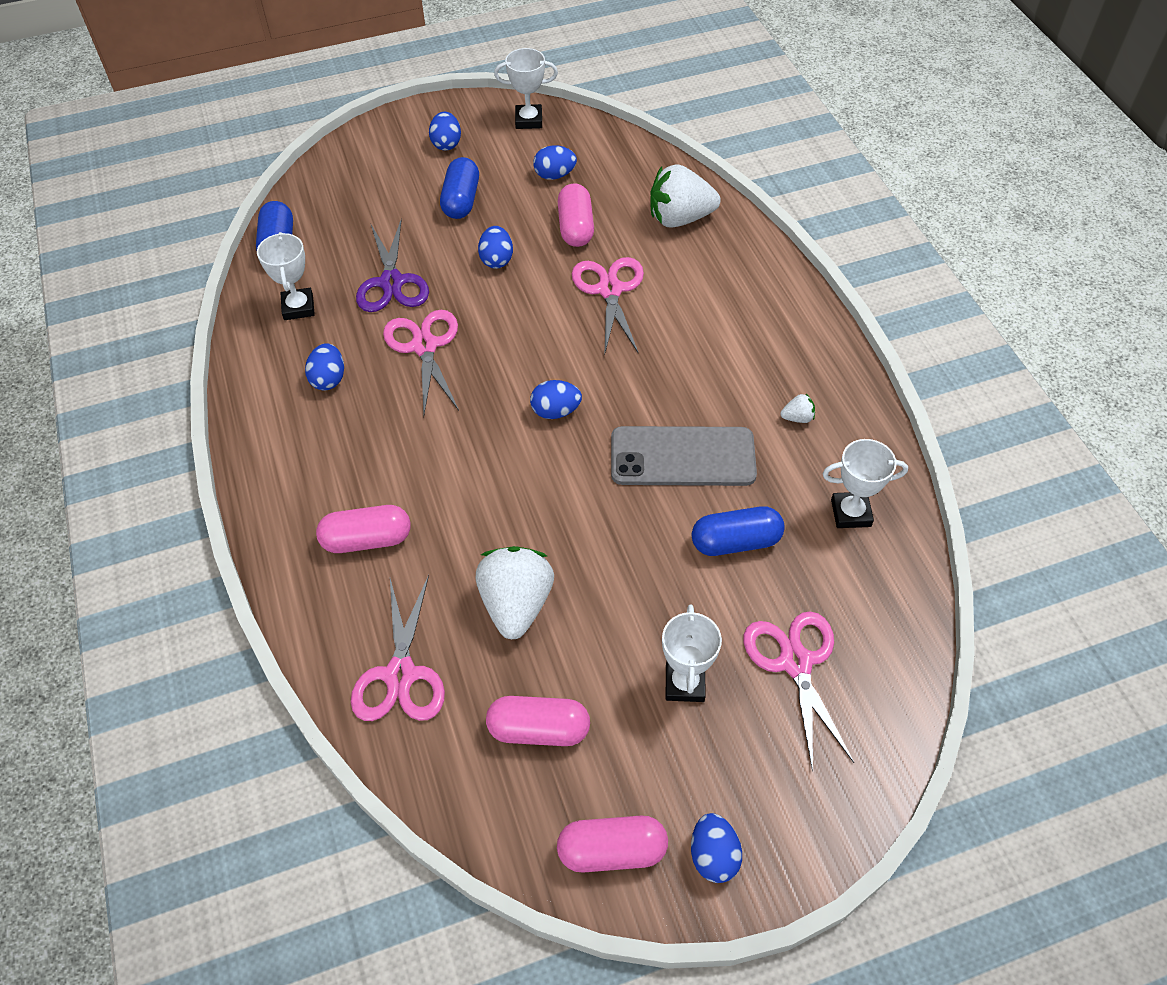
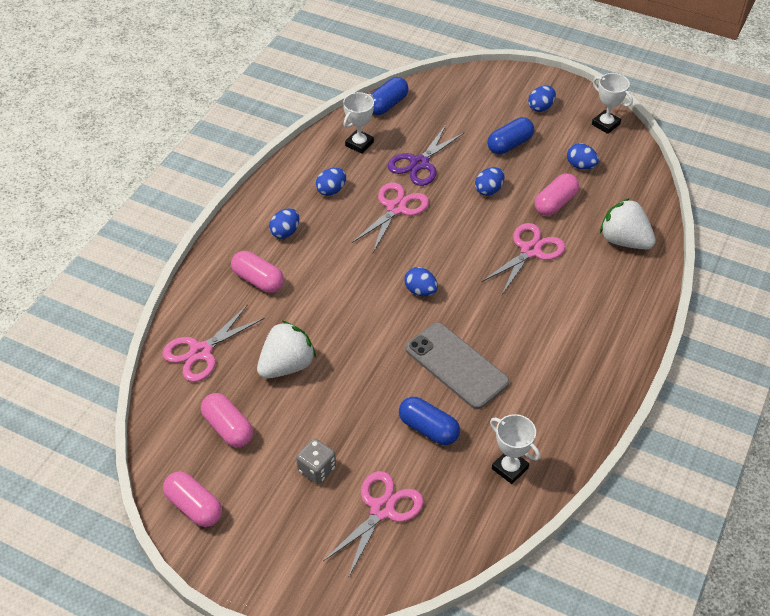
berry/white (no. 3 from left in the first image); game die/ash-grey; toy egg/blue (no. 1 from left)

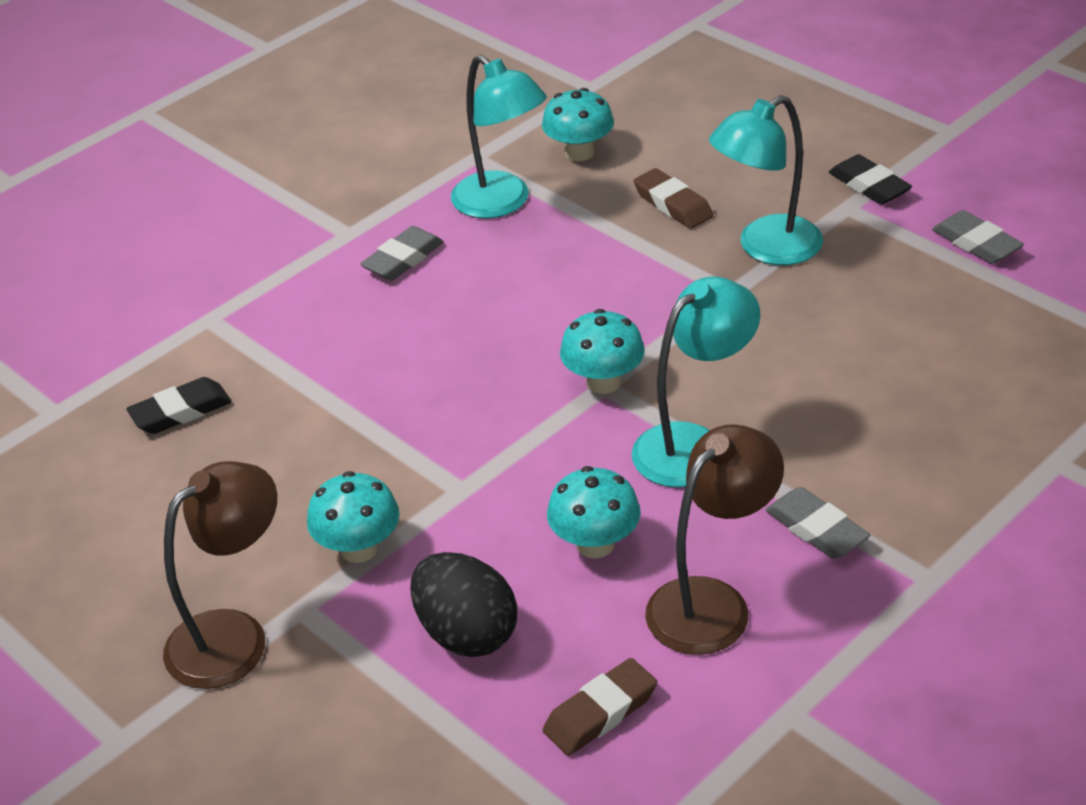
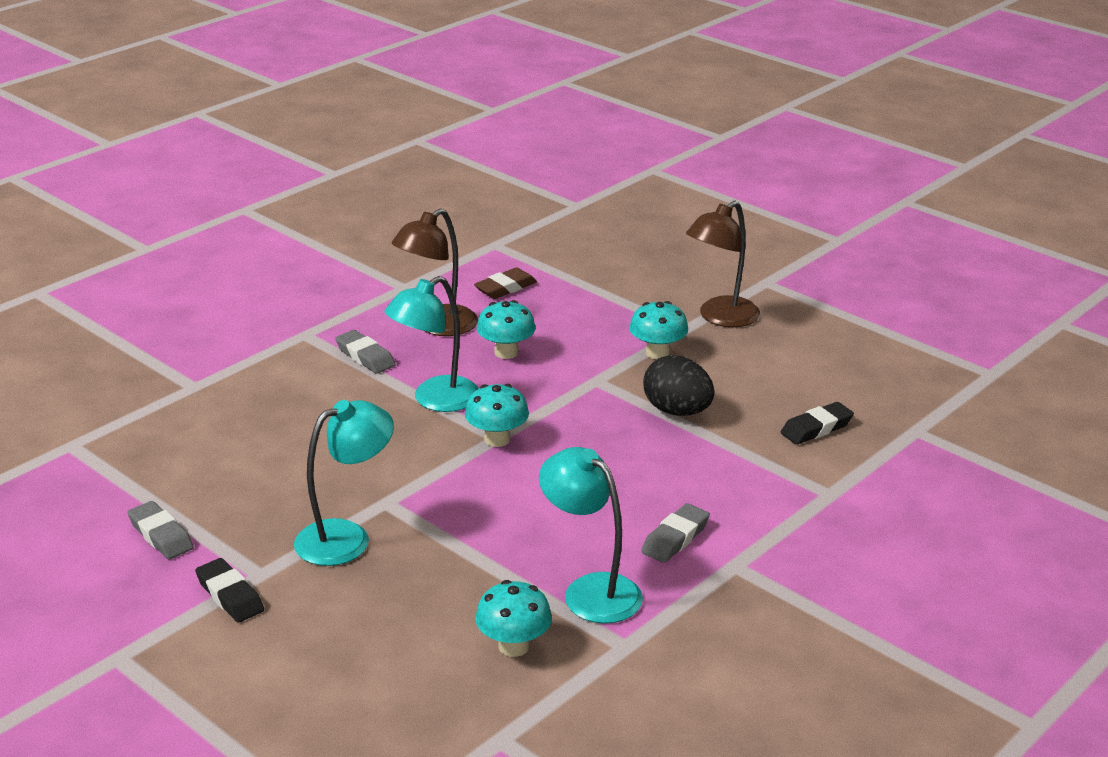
eraser/dark brown (no. 2 from left in the first image); toy egg/black

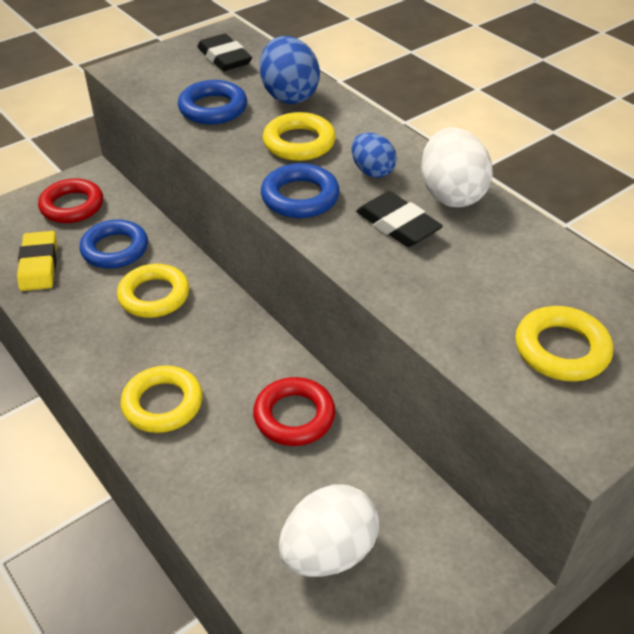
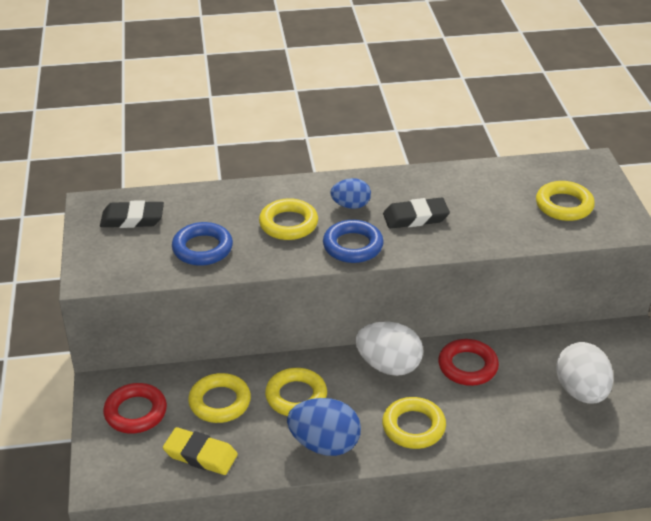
toy egg/blue (no. 1 from left); toy egg/white (no. 1 from left); torus/golden (no. 1 from left)

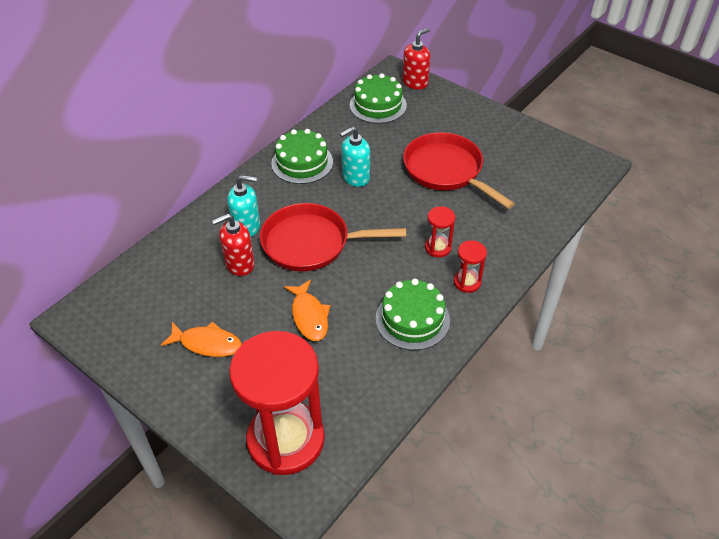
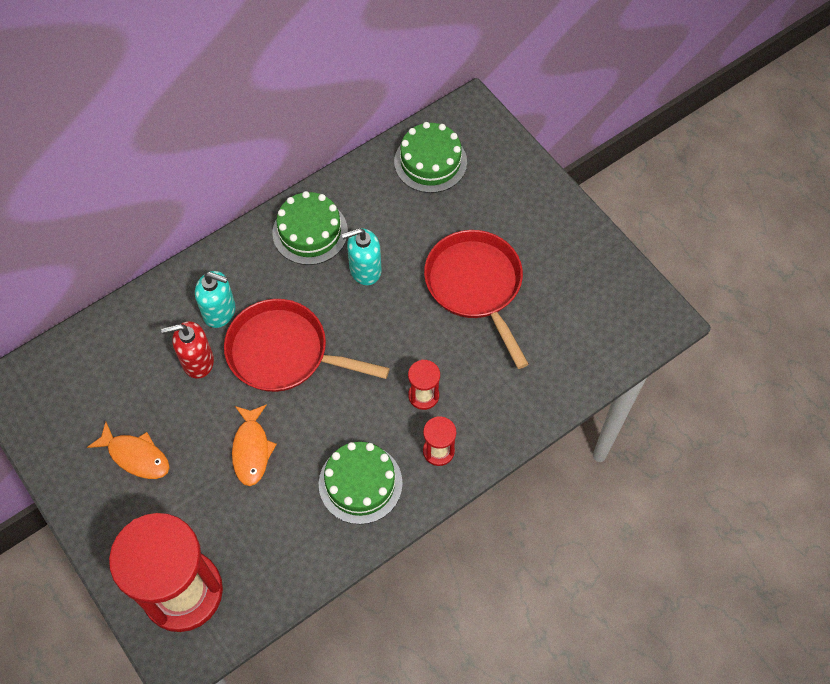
soap pump/crimson (no. 2 from left in the first image)

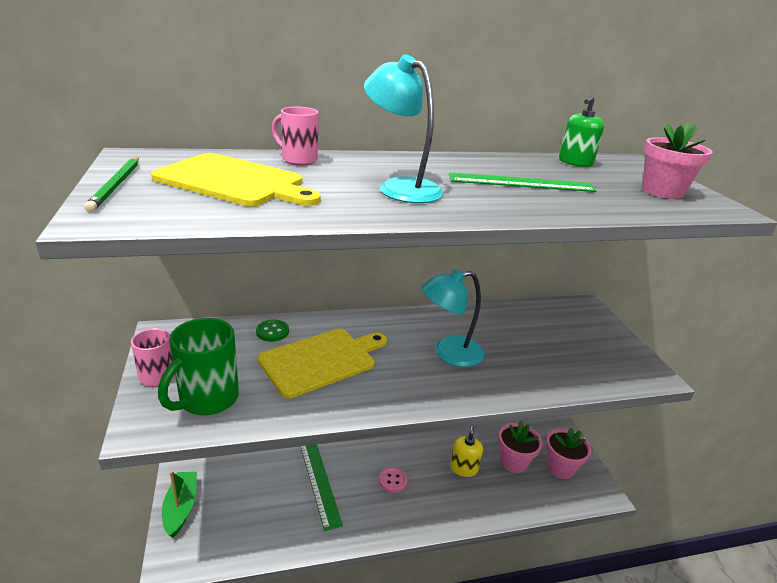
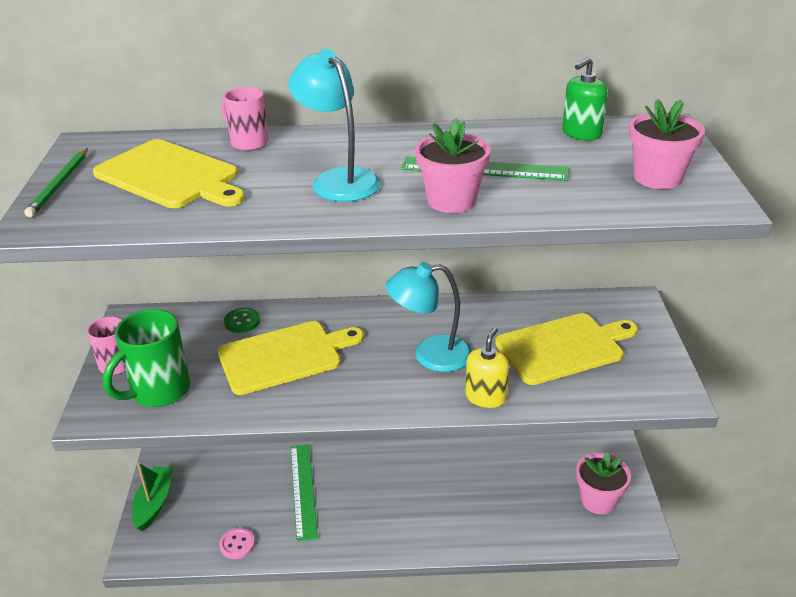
flower pot/rosy (no. 1 from left); soap pump/golden; sewing button/rosy; cutting board/golden (no. 3 from left)

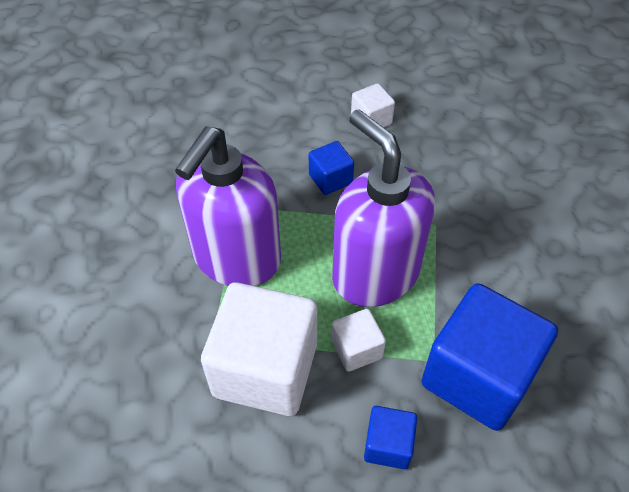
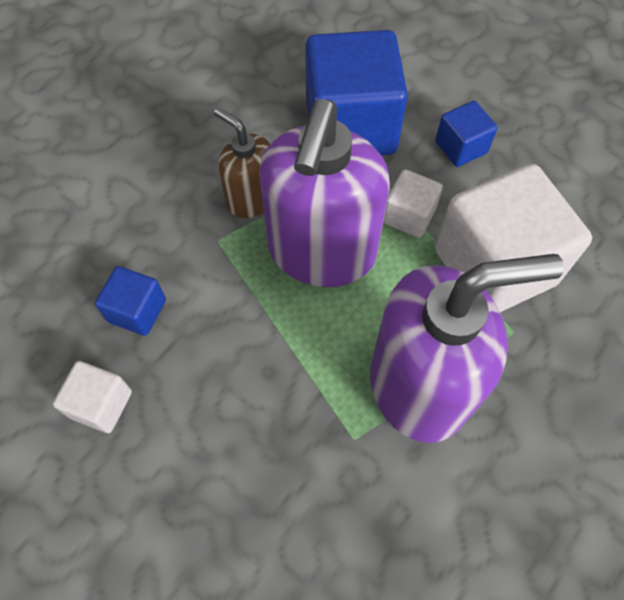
cube/blue (no. 1 from left); soap pump/dark brown

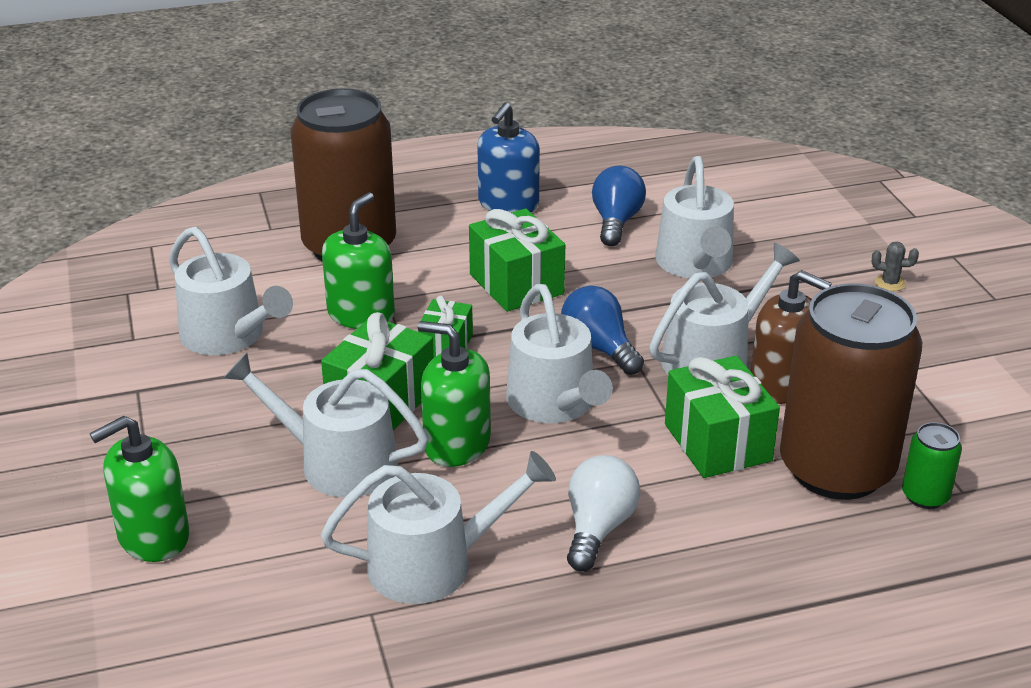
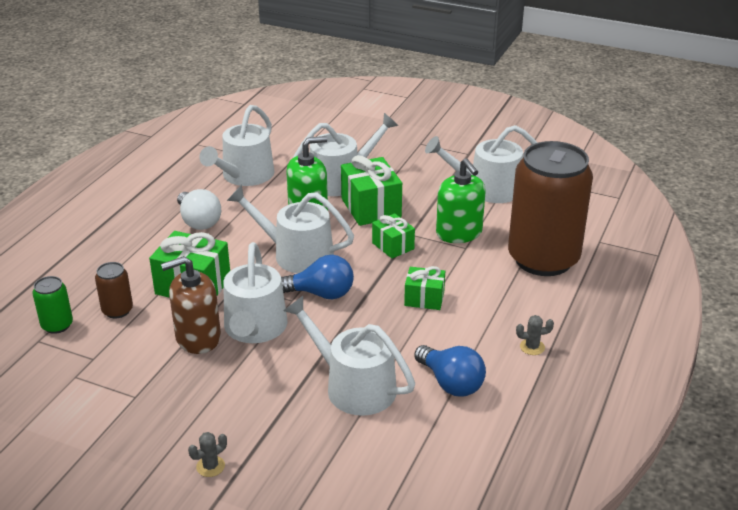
cactus/ash-grey (no. 2 from left); gift/green (no. 4 from left); can/dark brown (no. 1 from left); soap pump/green (no. 1 from left in the first image)

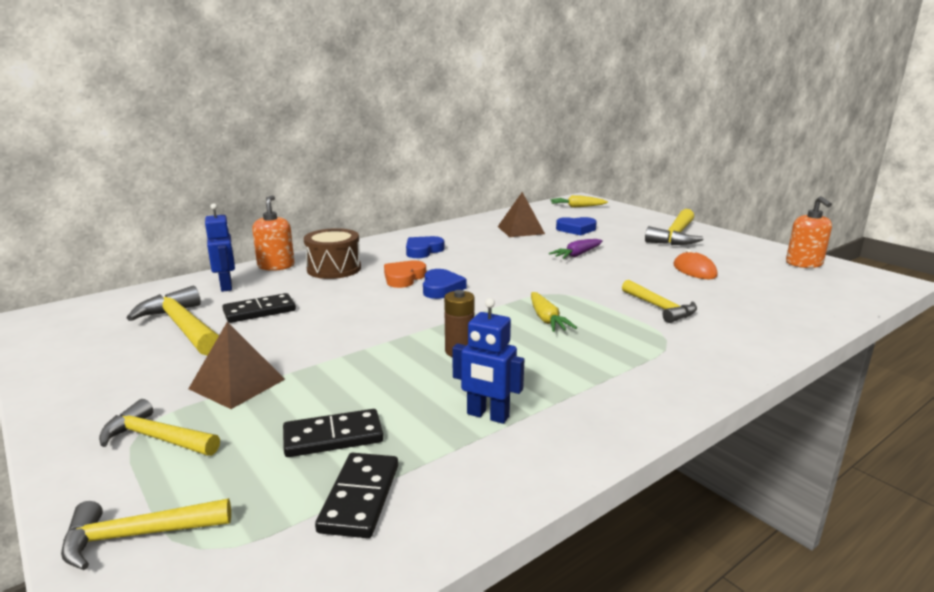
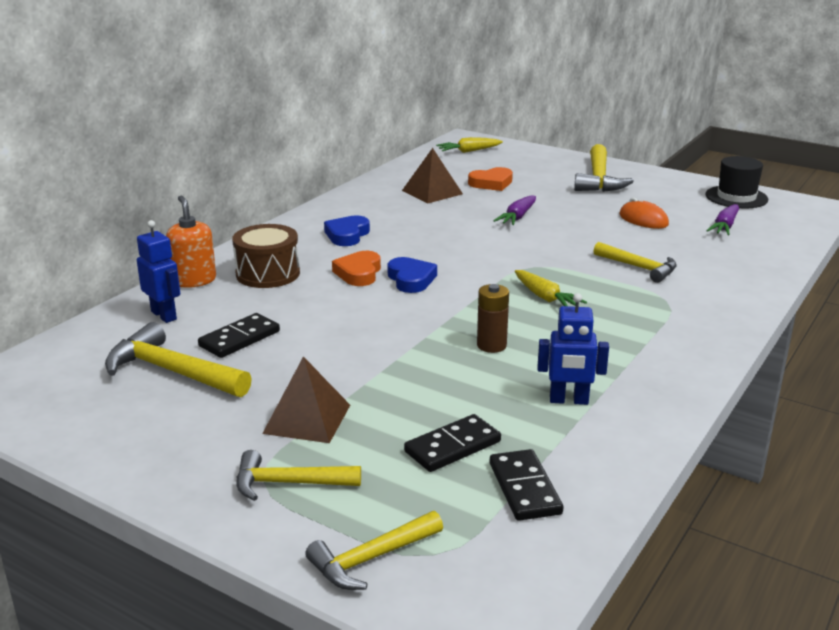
top hat/black; love heart/bright orange (no. 2 from left); root vegetable/royal purple (no. 2 from left)

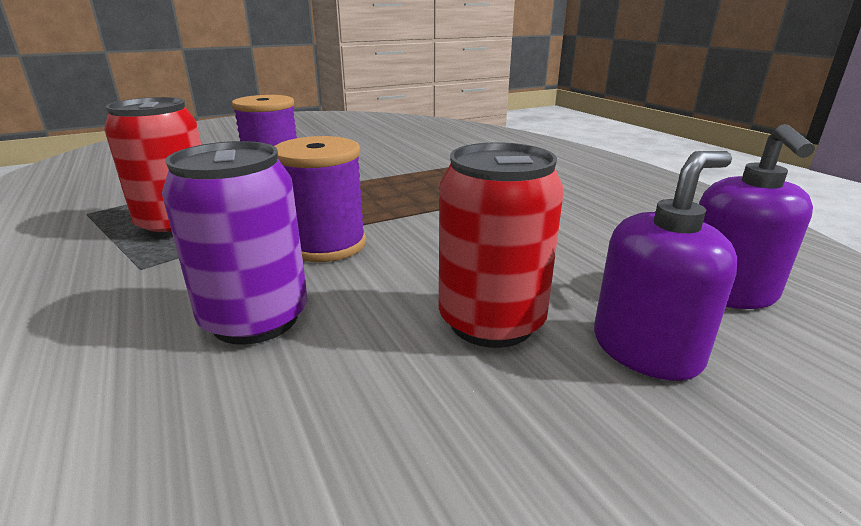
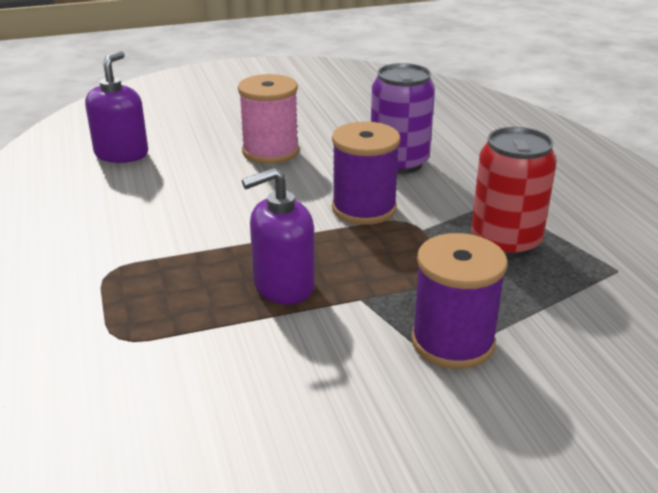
spool/rosy; soap pump/royal purple (no. 2 from left)

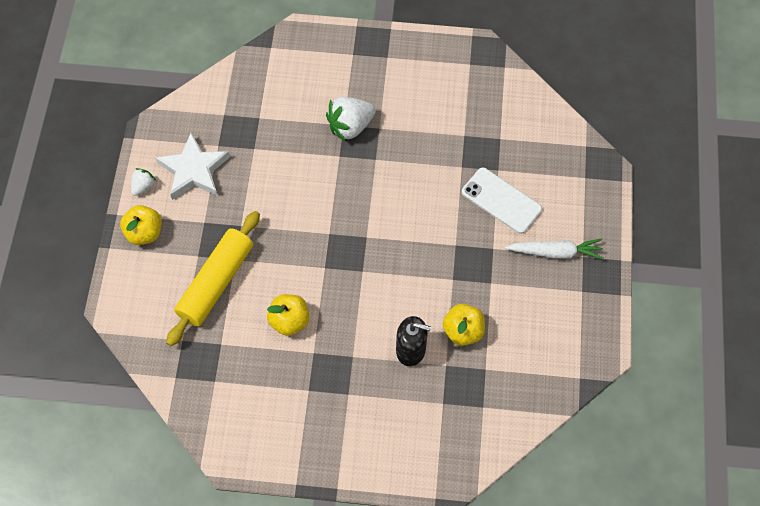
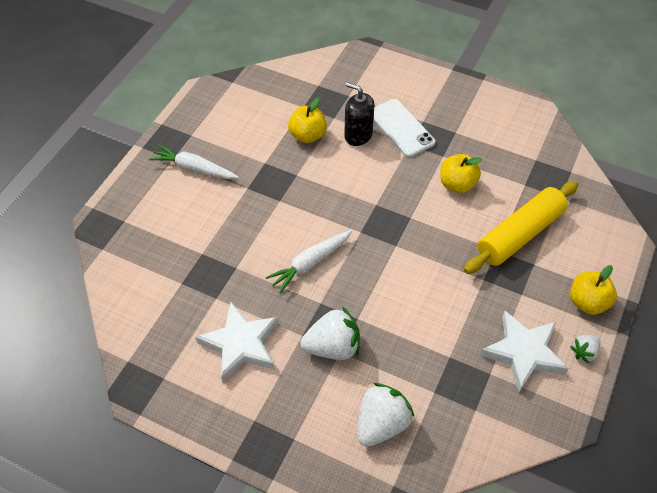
phone/white; root vegetable/white (no. 2 from left); star shape/white (no. 1 from left); berry/white (no. 2 from left)

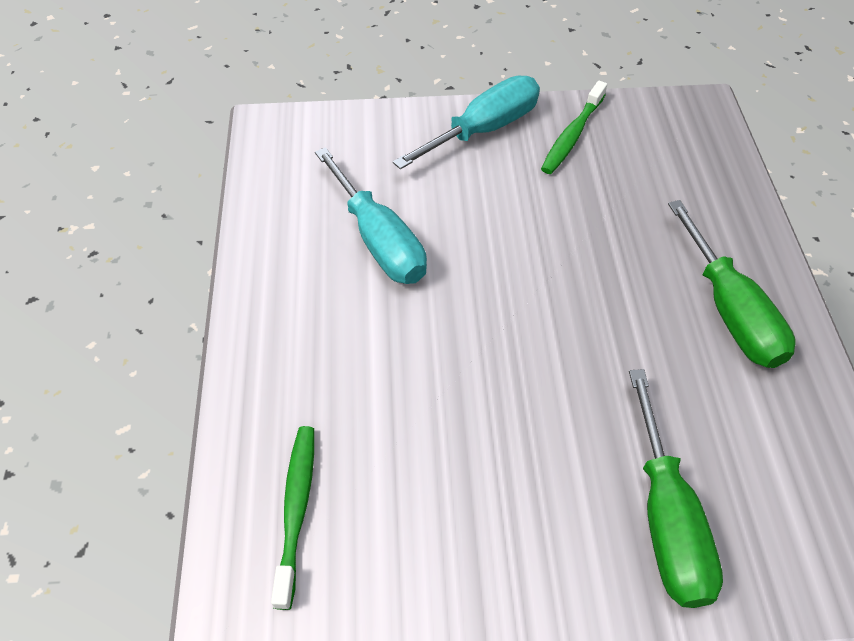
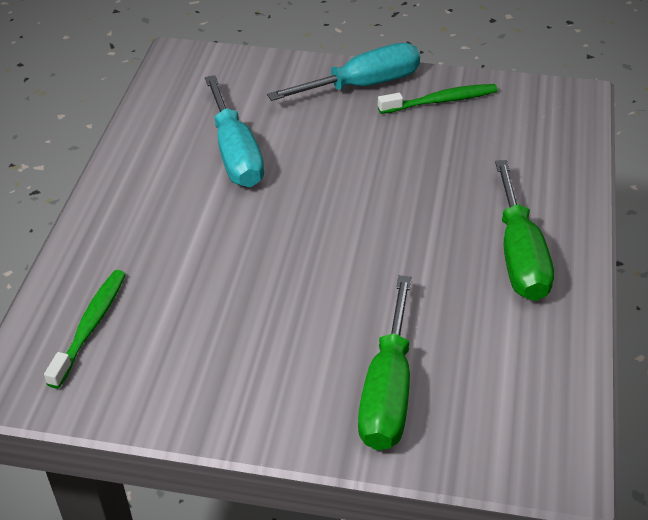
toothbrush/green (no. 2 from left)

